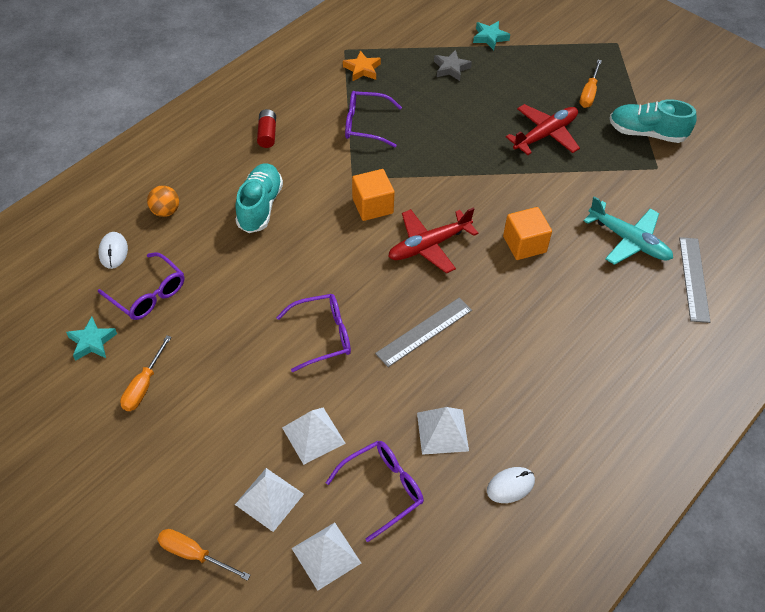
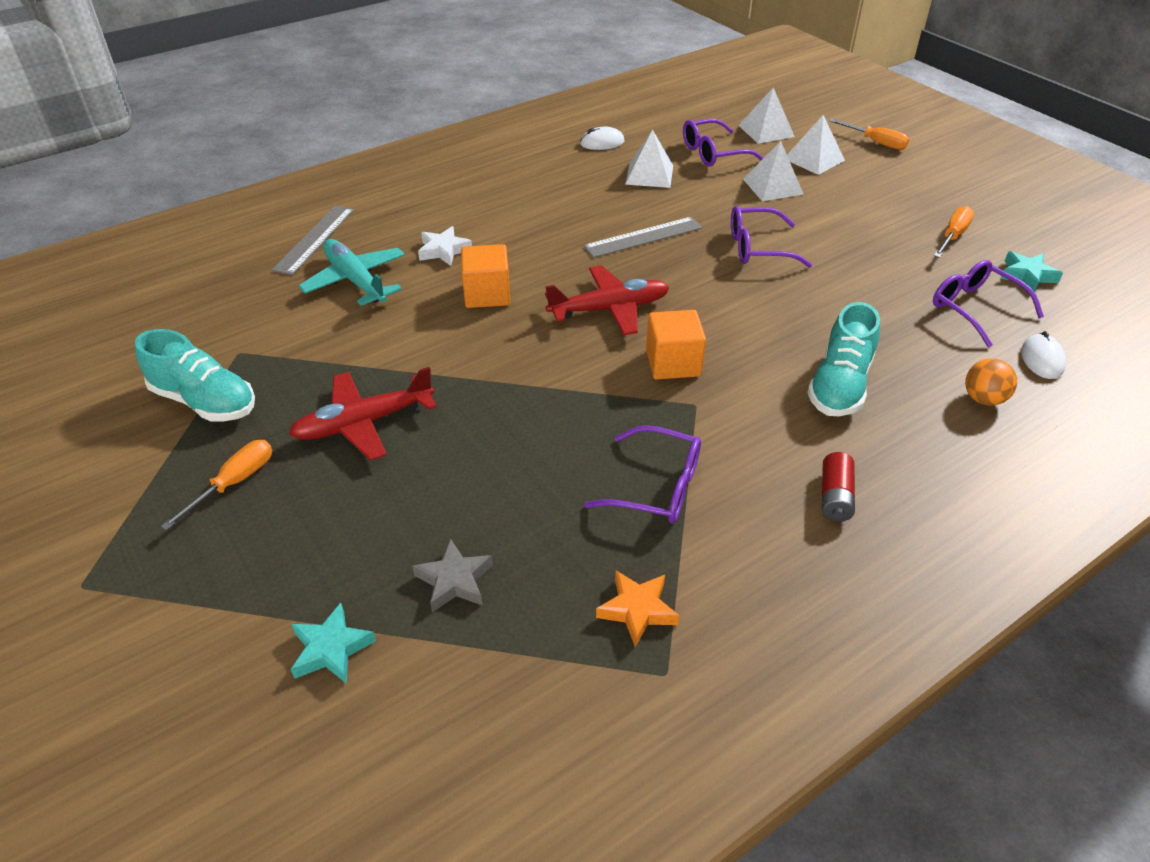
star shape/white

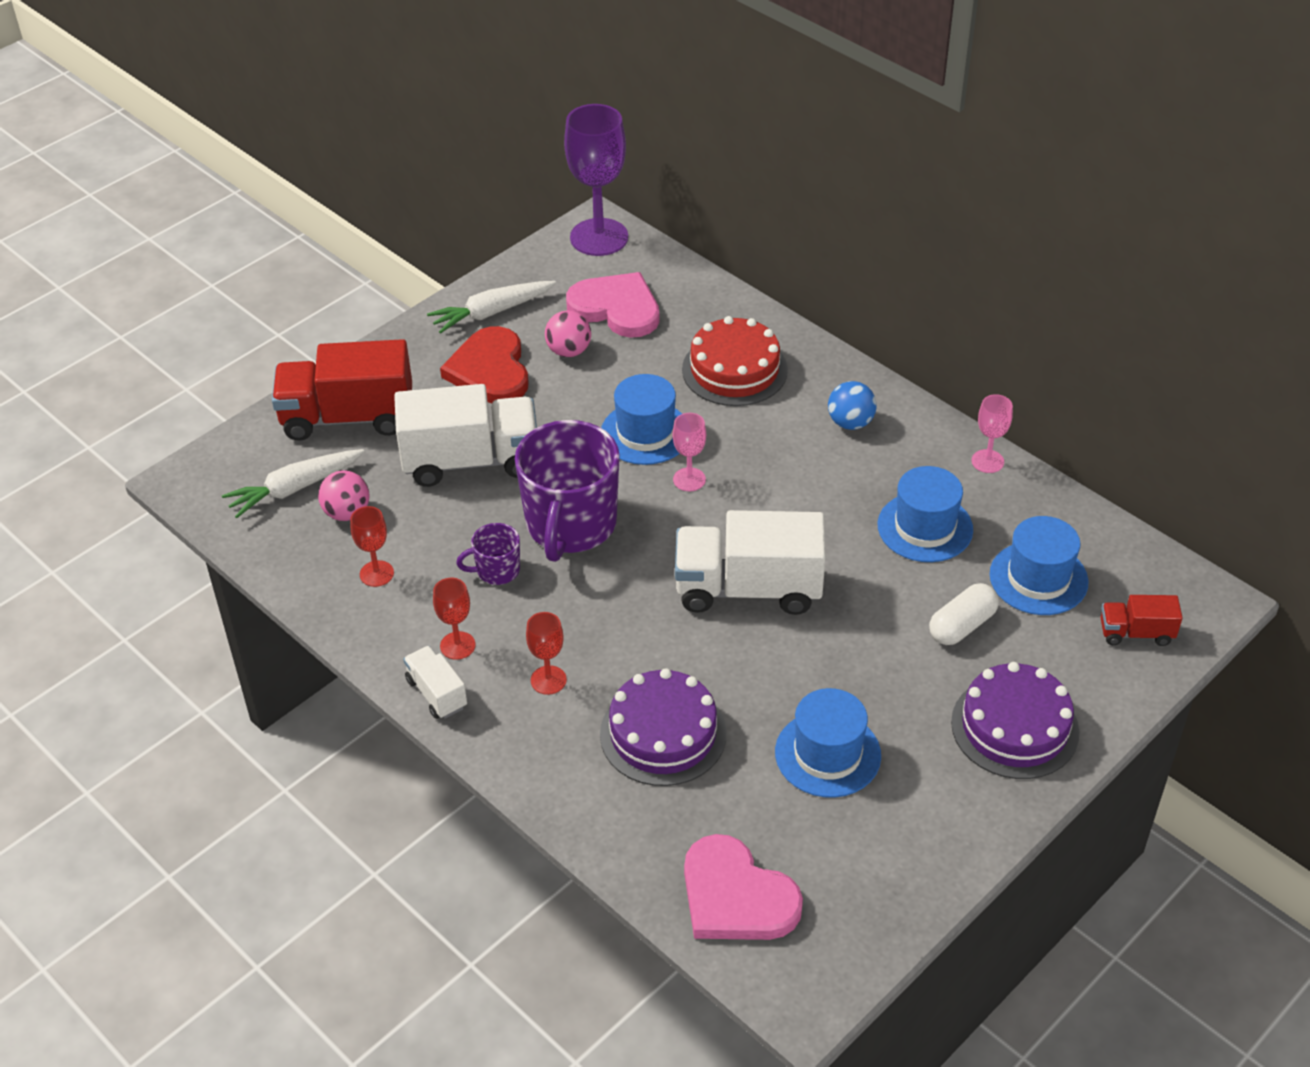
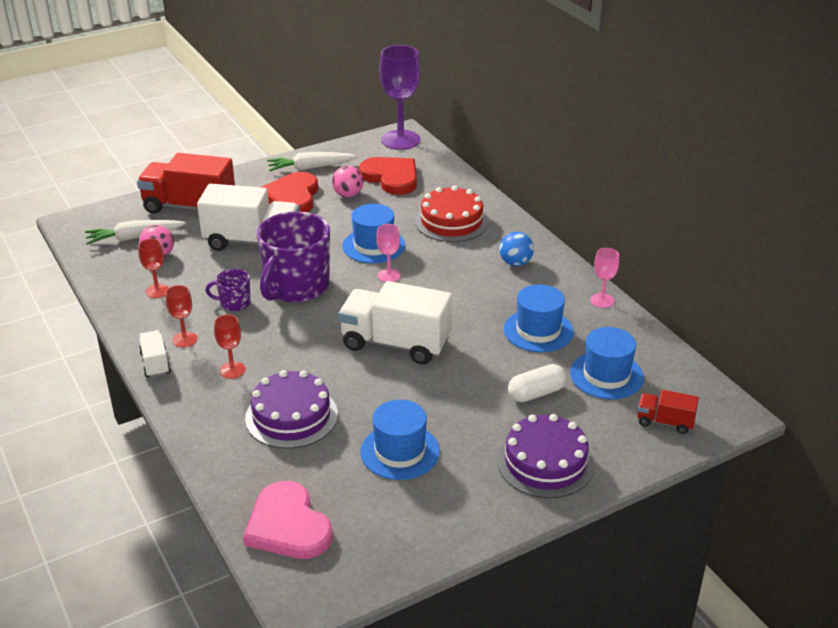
love heart/crimson (no. 2 from left)

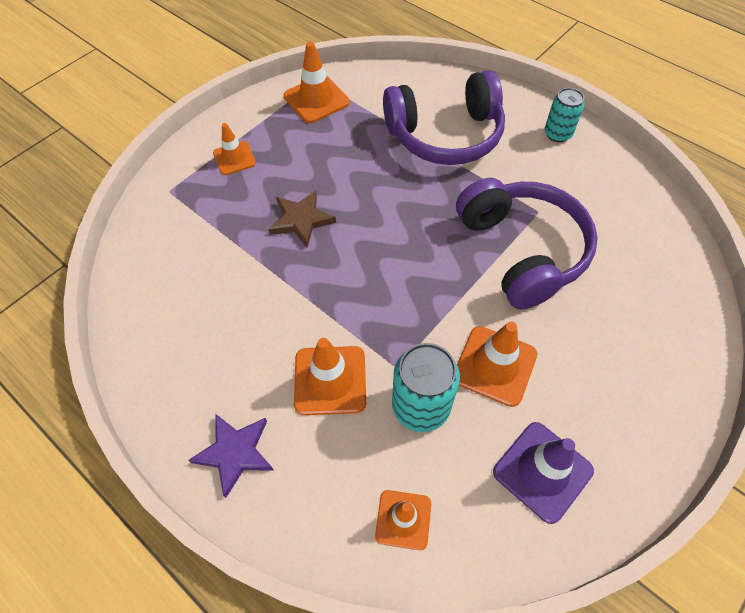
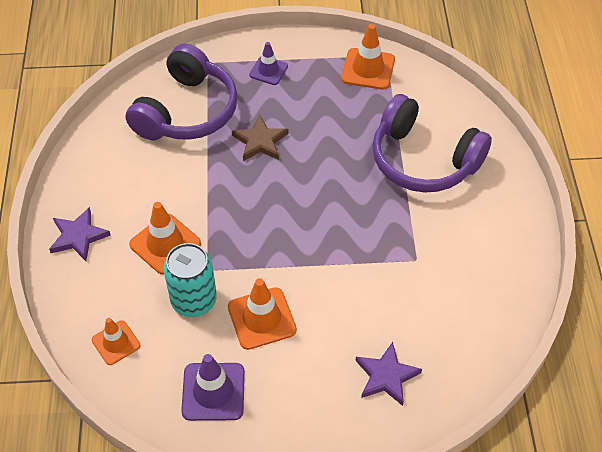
can/turquoise (no. 2 from left in the first image); safety cone/royal purple (no. 2 from left); headphones/royal purple (no. 1 from left); star shape/royal purple (no. 2 from left)

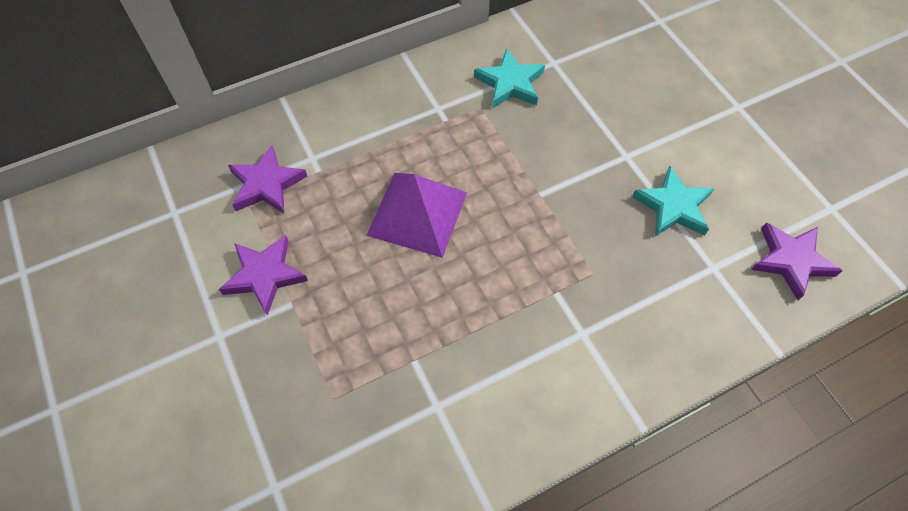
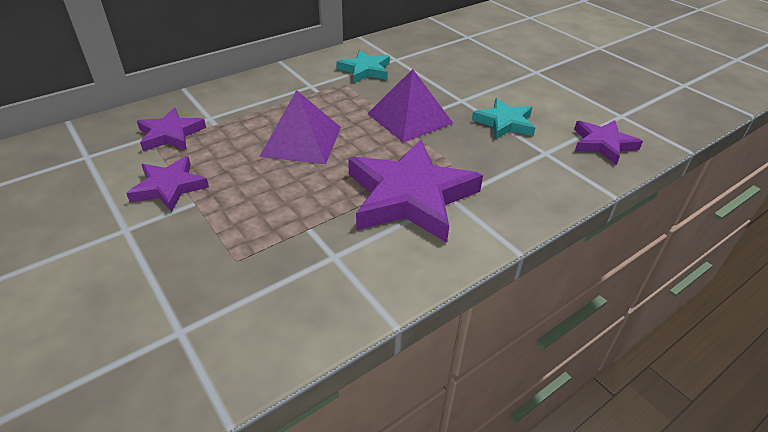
pyramid/royal purple (no. 2 from left); star shape/royal purple (no. 3 from left)

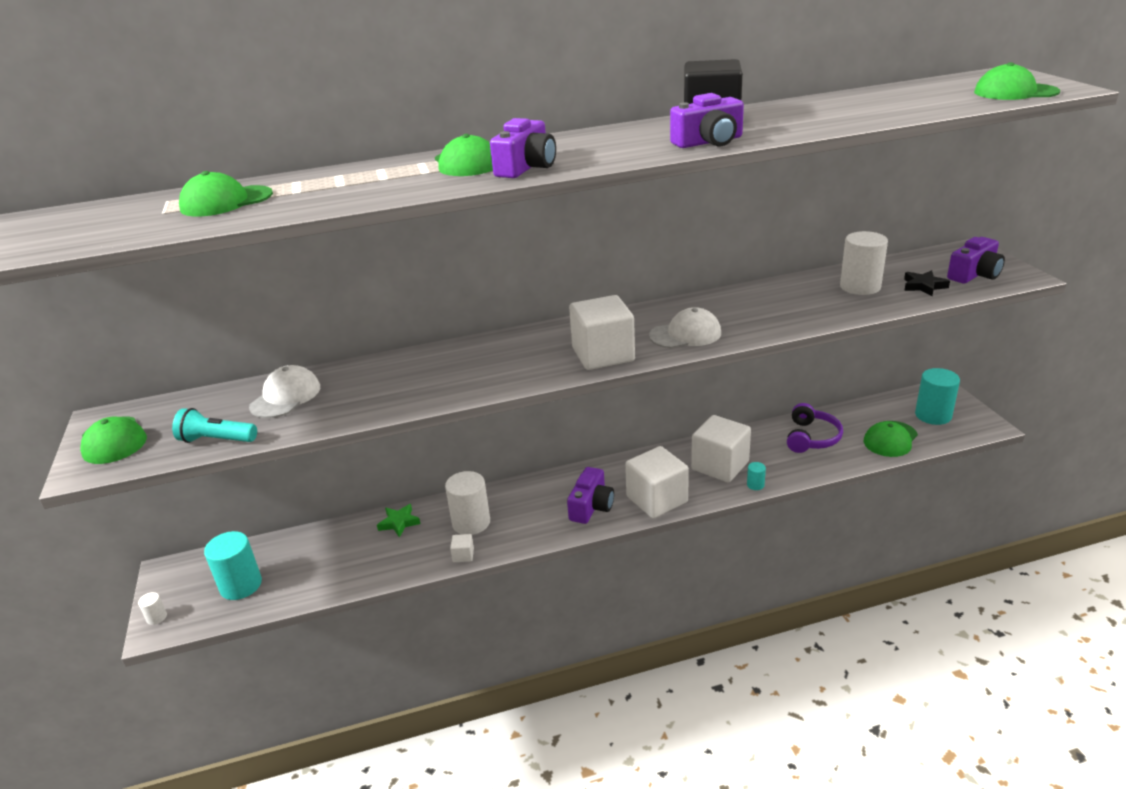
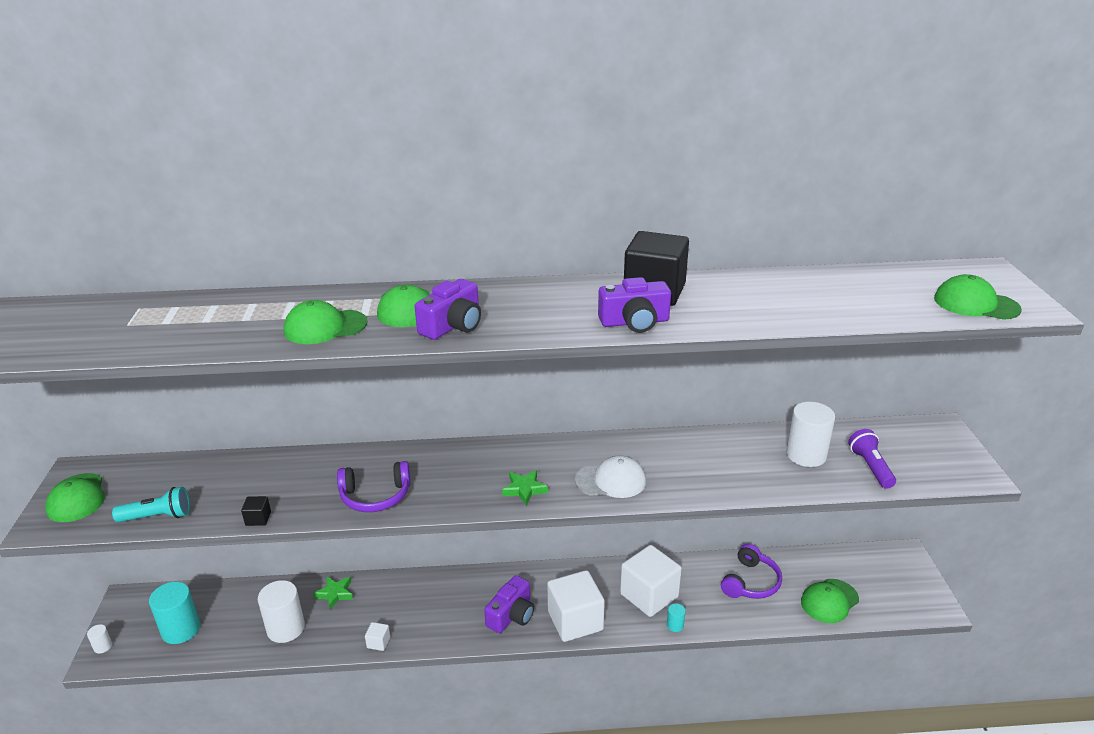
baseball cap/green (no. 2 from left); camera/royal purple (no. 4 from left in the first image); torch/royal purple; star shape/green (no. 2 from left); baseball cap/white (no. 1 from left in the first image); solid cylinder/turquoise (no. 3 from left in the first image); torch/turquoise; solid cylinder/white (no. 2 from left); headphones/royal purple (no. 1 from left); cube/black (no. 1 from left)

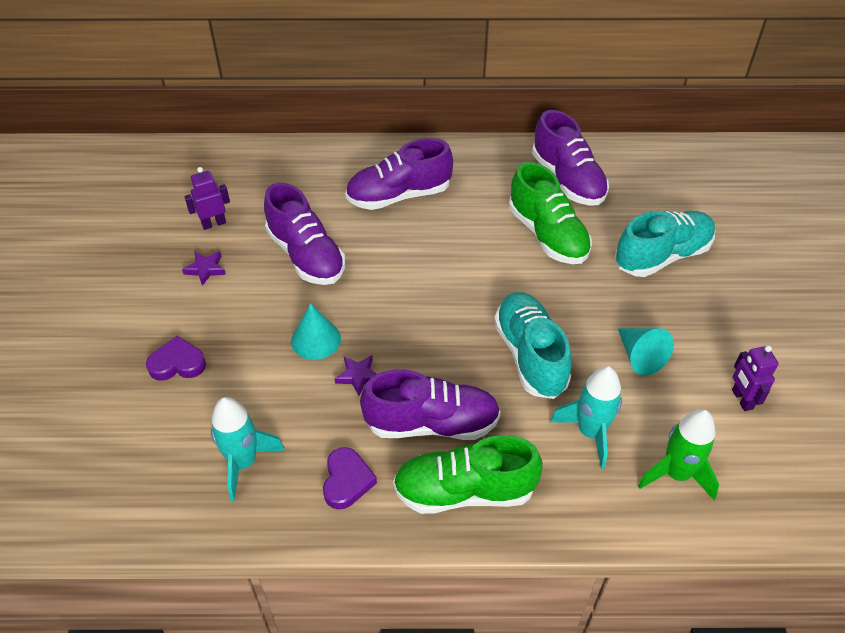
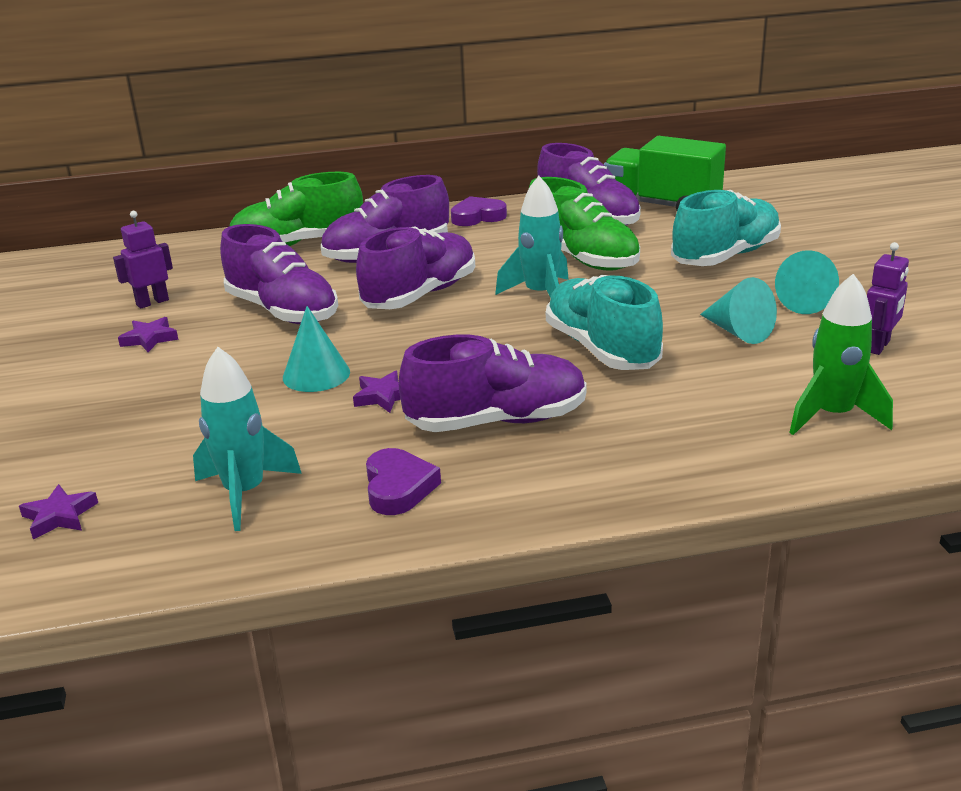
love heart/royal purple (no. 2 from left); robot/royal purple (no. 2 from left); spaceship/turquoise (no. 2 from left); lace-up shoe/green (no. 1 from left); truck/green; lace-up shoe/royal purple (no. 3 from left); solid cone/turquoise (no. 3 from left); star shape/royal purple (no. 1 from left)

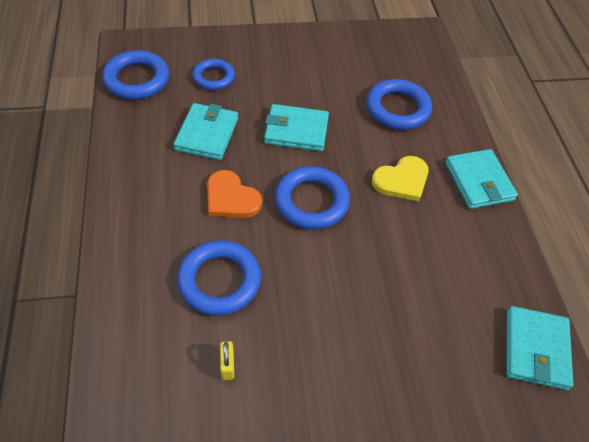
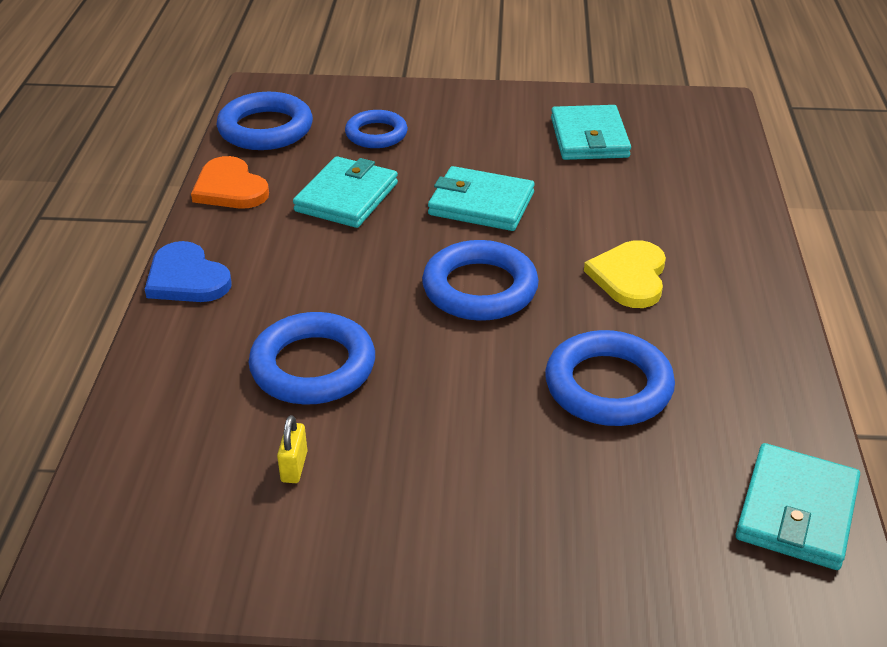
torus/blue (no. 5 from left); wallet/turquoise (no. 3 from left); love heart/golden; love heart/bright orange; love heart/blue

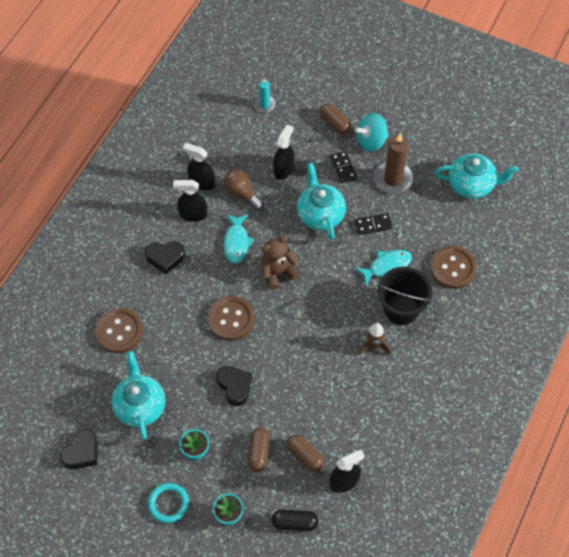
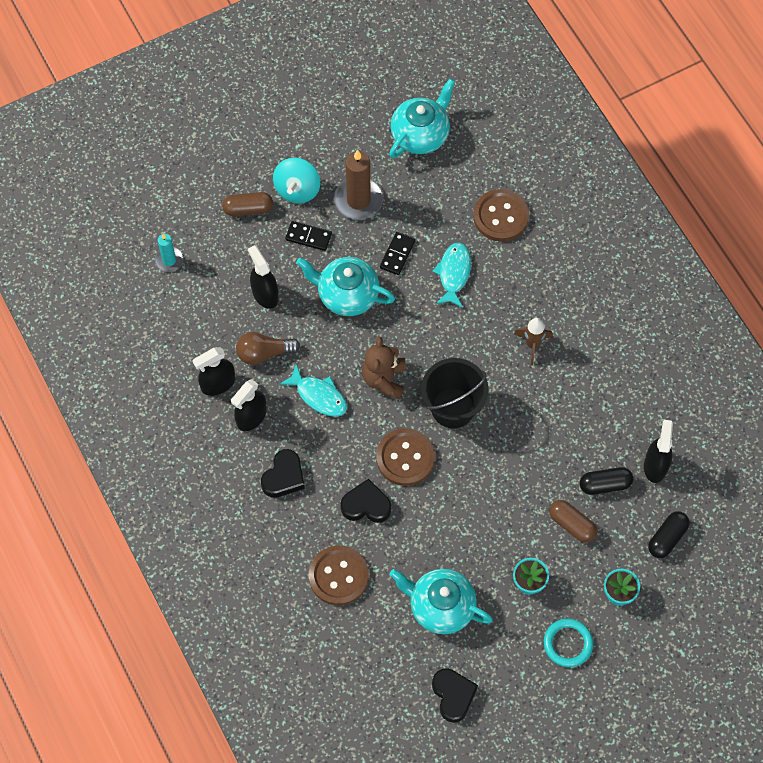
pail/black; love heart/black (no. 2 from left); pill shape/black (no. 1 from left)

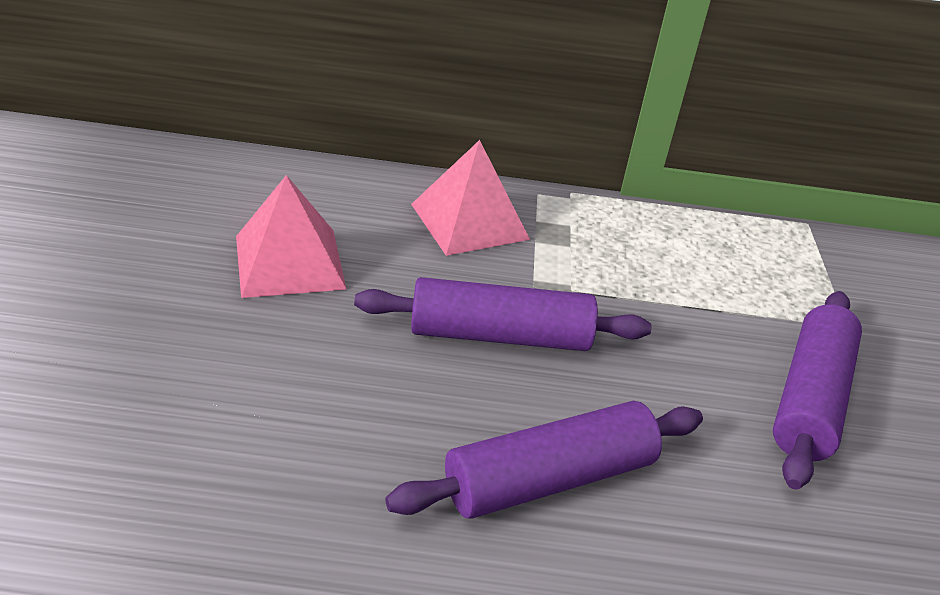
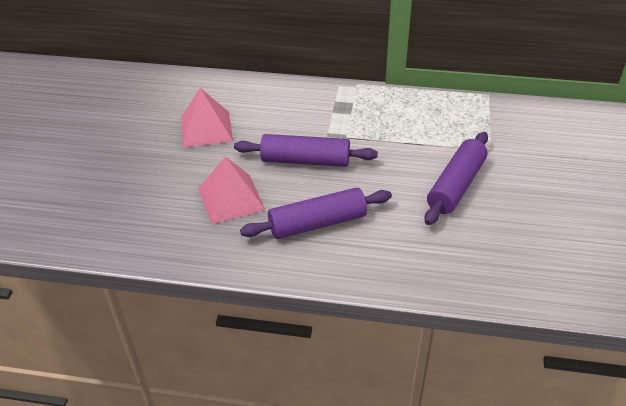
pyramid/rosy (no. 2 from left)

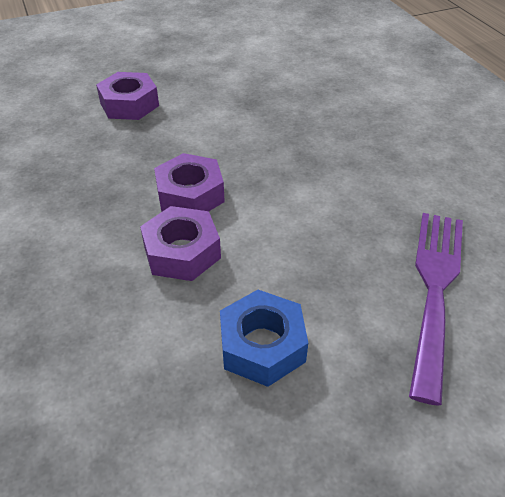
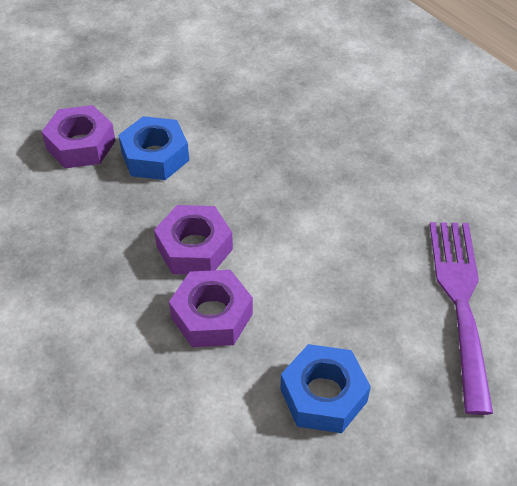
hex nut/blue (no. 1 from left)

